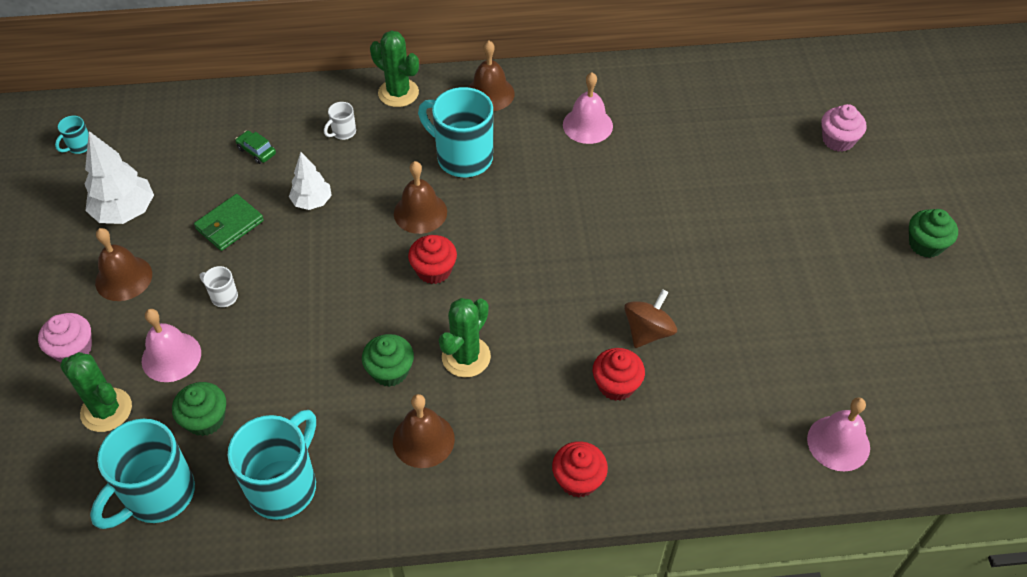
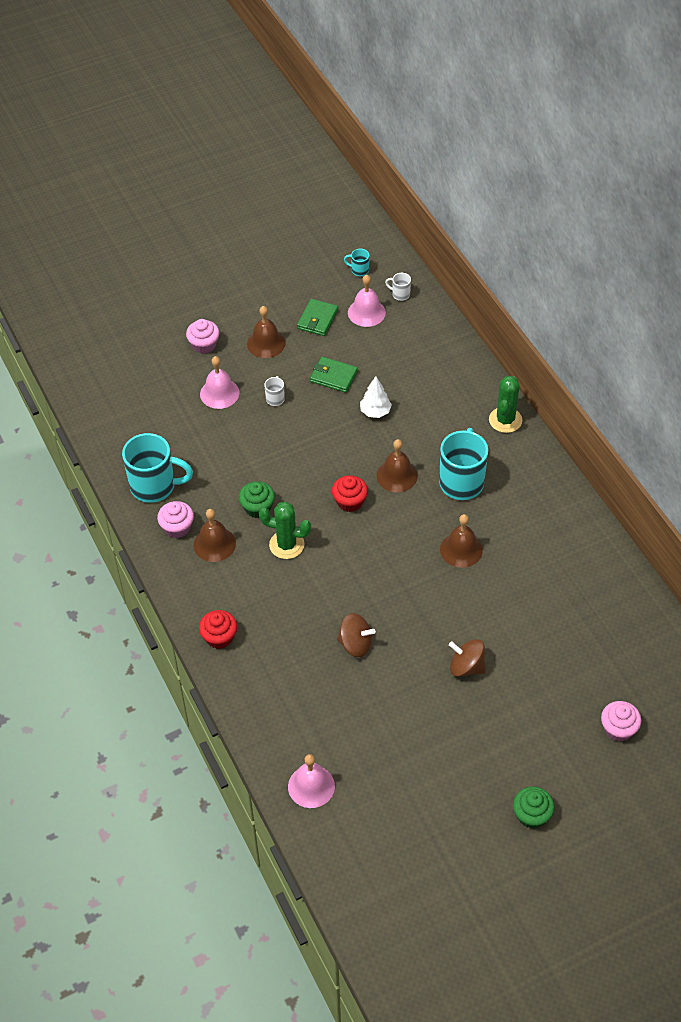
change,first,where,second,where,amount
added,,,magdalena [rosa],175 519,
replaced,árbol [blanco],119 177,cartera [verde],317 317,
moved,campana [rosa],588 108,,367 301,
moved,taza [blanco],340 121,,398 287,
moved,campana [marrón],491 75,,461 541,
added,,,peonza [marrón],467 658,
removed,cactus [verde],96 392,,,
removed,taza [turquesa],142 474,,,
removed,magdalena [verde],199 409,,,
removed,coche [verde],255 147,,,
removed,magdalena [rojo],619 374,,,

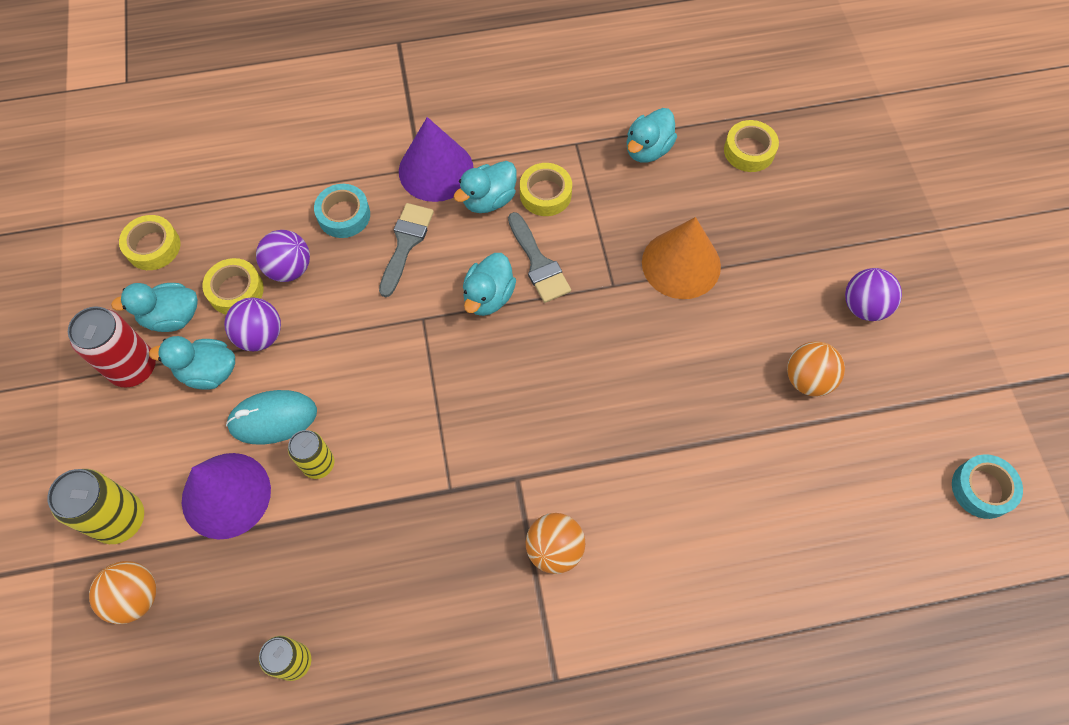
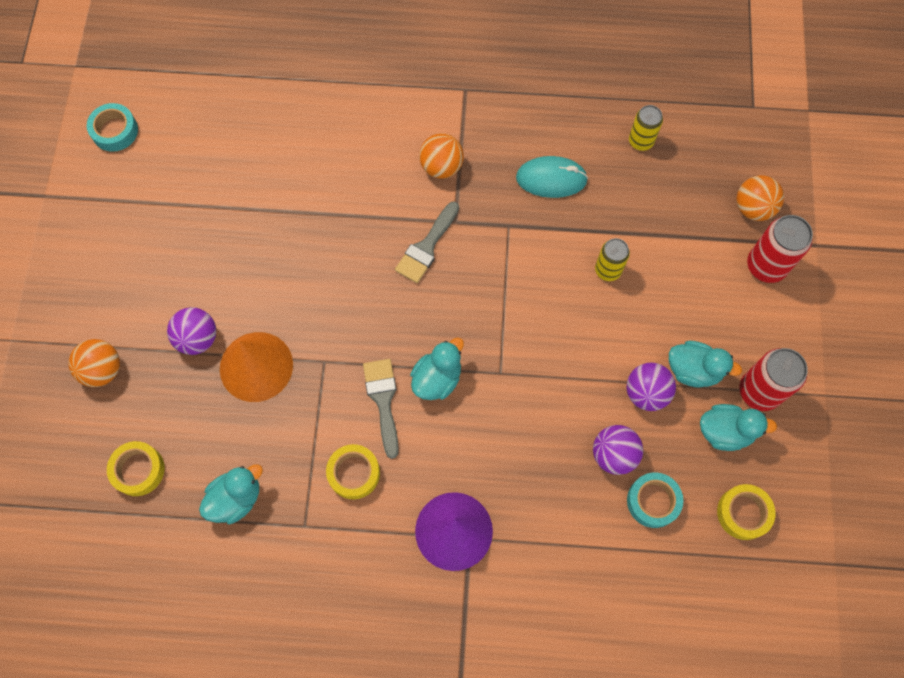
change,first,where,second,where,amount
moved,pelota [naranja],816 368,,94 363,
moved,pelota [morado],873 294,,191 331,
moved,pincel [gris],406 250,,427 242,
moved,ratón [turquesa],271 417,,552 177,
moved,cinta adhesiva [turquesa],342 211,,655 500,
recoloured,lata [amarillo],95 506,lata [rojo],780 249,
removed,cono [morado],226 496,,,
removed,cinta adhesiva [amarillo],233 286,,,
removed,pato [turquesa],485 187,,,

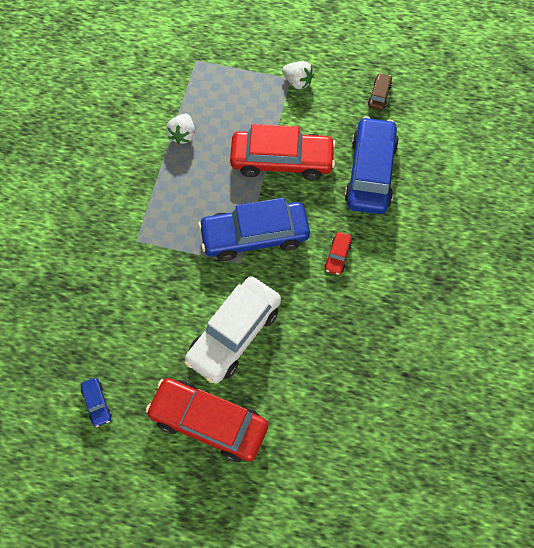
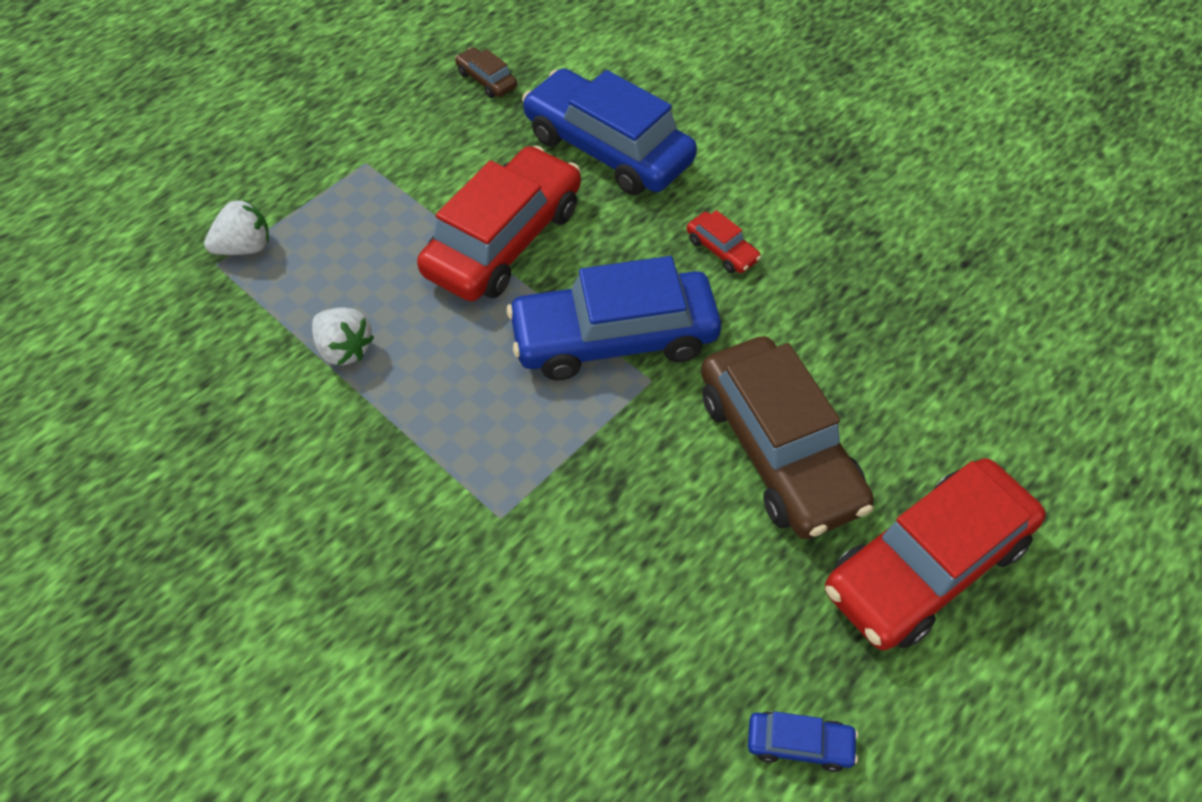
change,first,where,second,where,amount
moved,fresa [blanco],298 75,,236 227,
turned,coche [azul],254 229,,614 318,60 degrees clockwise
recoloured,coche [blanco],233 330,coche [marrón],787 437,

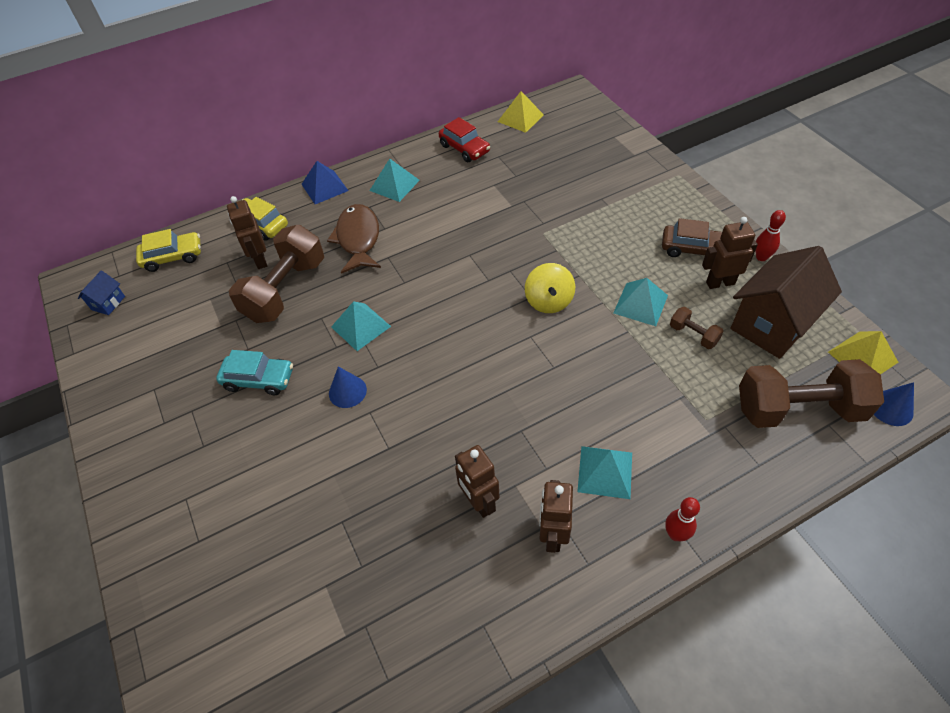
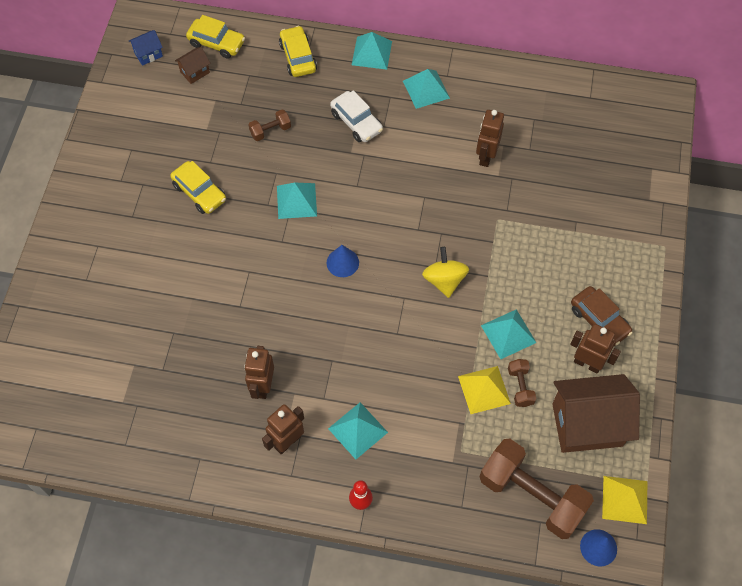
change,first,where,second,where,amount
recoloured,coche [turquesa],254 372,coche [amarillo],198 187,
added,,,casa [marrón],193 65,
resized,mancuerna [marrón],276 274,,269 125,x0.44
moved,cono [azul],348 387,,343 261,
replaced,pez [marrón],354 239,coche [blanco],356 116,
recoloured,pirámide [azul],324 182,pirámide [turquesa],372 51,
turned,peonza [amarillo],550 288,,445 272,135 degrees clockwise
moved,pirámide [amarillo],521 112,,484 390,
moved,robot [marrón],247 232,,490 138,
removed,coche [rojo],464 139,,,
removed,bolo [rojo],770 235,,,

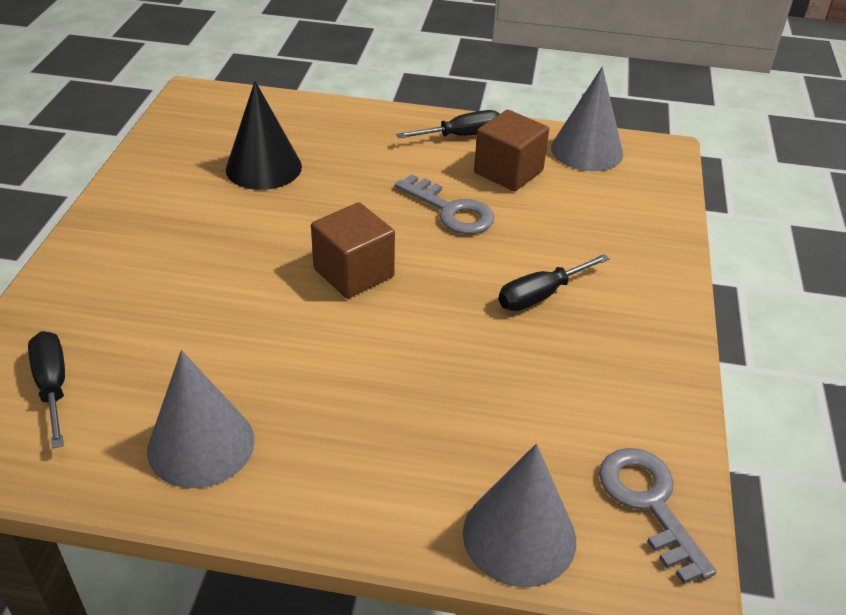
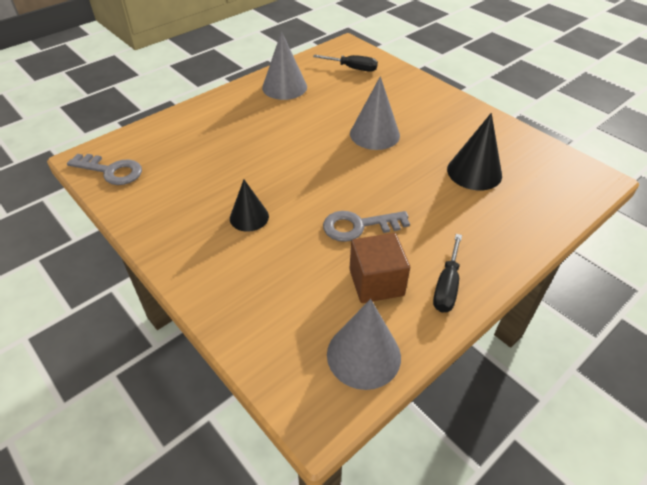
change,first,where,second,where,amount
replaced,destornillador [negro],554 282,cono [negro],249 206,
moved,cono [gris],519 515,,375 113,
removed,cubo [marrón],353 250,,,

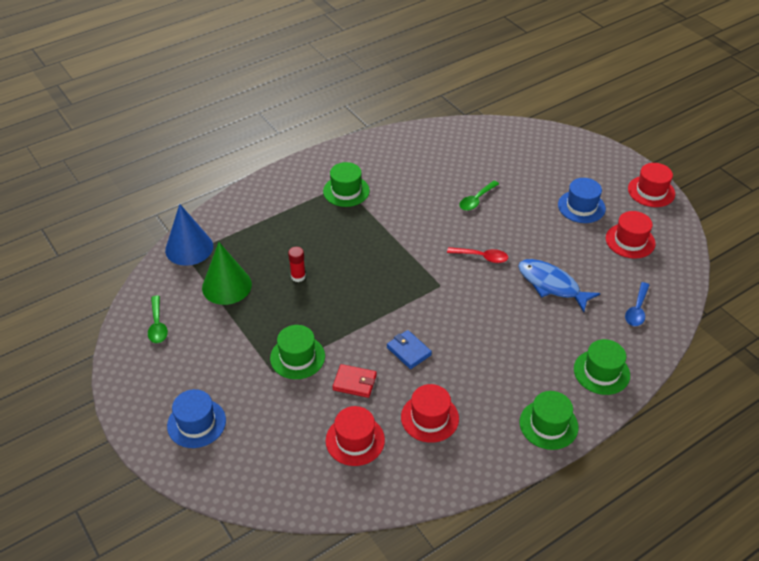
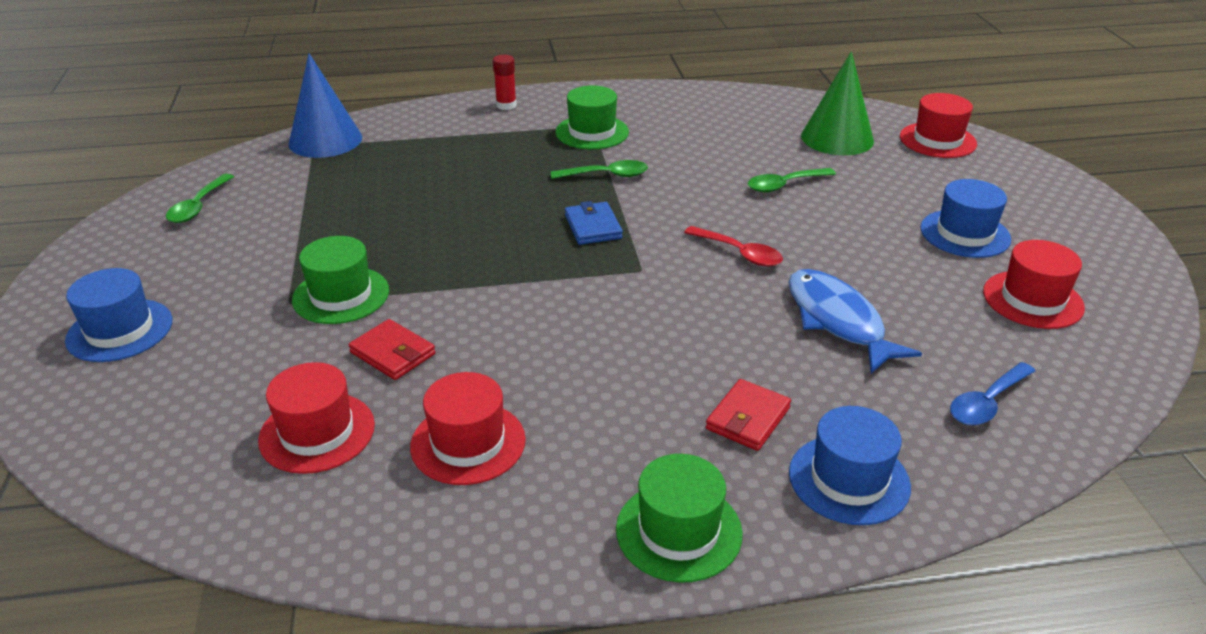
change,first,where,second,where,amount
moved,barra de pegamento [rojo],297 264,,505 82,
added,,,cuchara [verde],599 169,
moved,cartera [azul],409 349,,594 223,
added,,,cartera [rojo],748 415,
recoloured,sombrero [verde],602 367,sombrero [azul],850 465,
moved,cono [verde],227 273,,837 103,
moved,sombrero [rojo],651 185,,938 125,

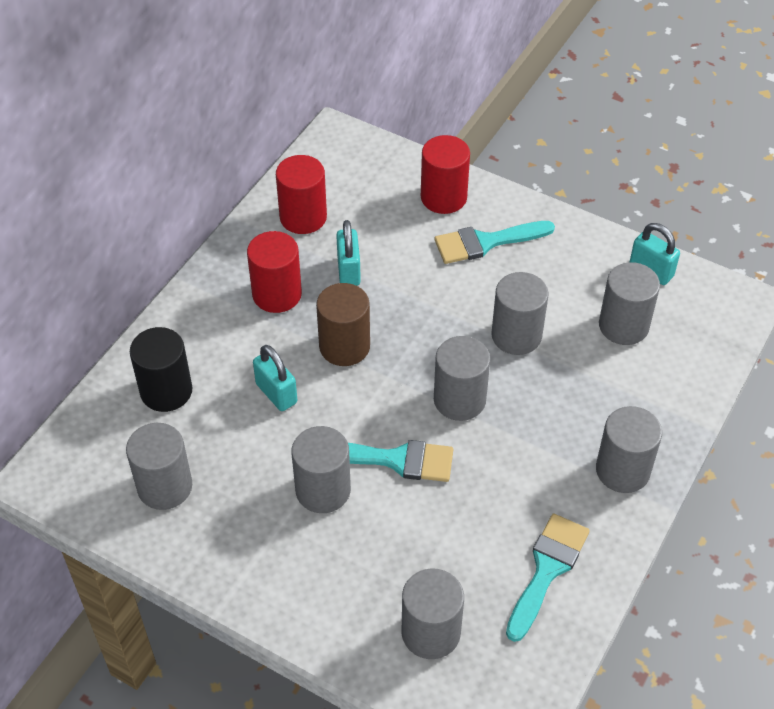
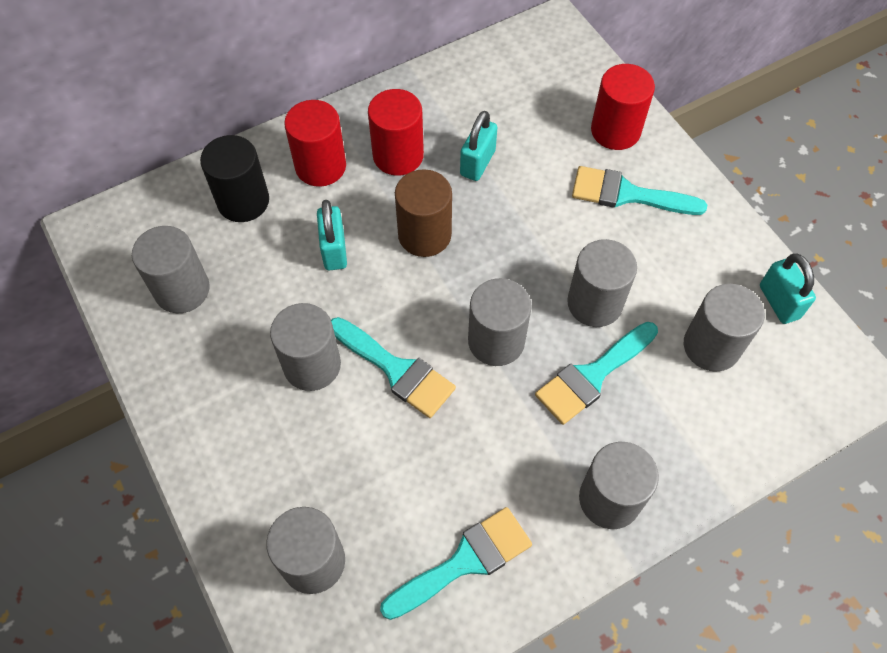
change,first,where,second,where,amount
moved,cilindro [rojo],301 194,,315 143,
added,,,pincel [turquesa],596 373,

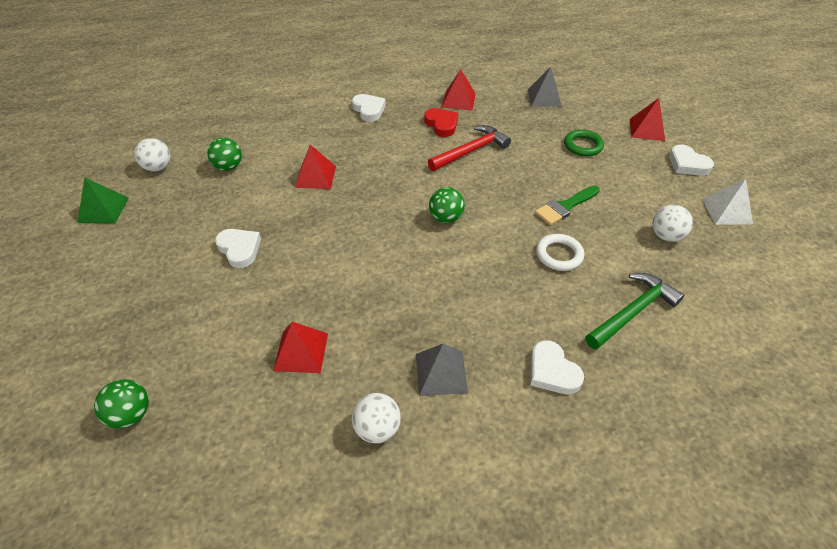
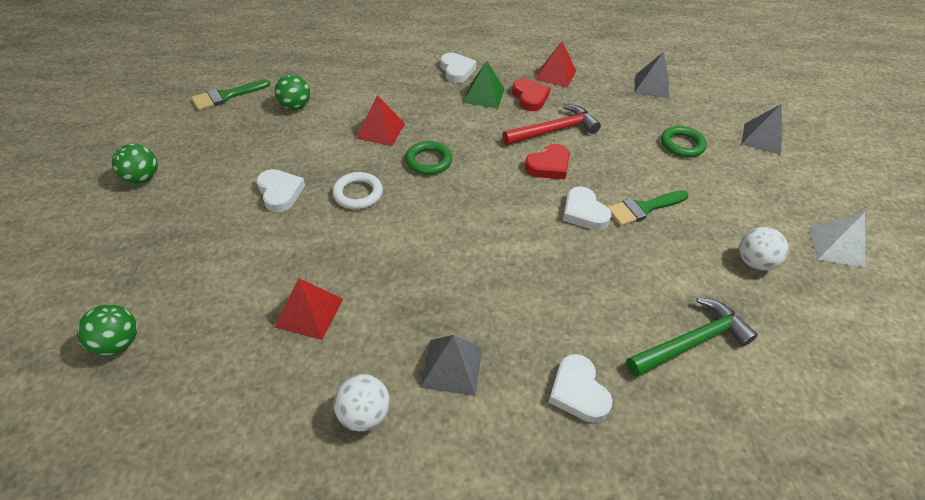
change,first,where,second,where,amount
moved,pelota [verde],447 205,,135 164,
replaced,pelota [blanco],152 155,pincel [verde],230 94,
moved,anillo [blanco],560 252,,357 190,
added,,,anillo [verde],428 158,
moved,pirámide [verde],103 200,,483 85,
added,,,corazón [rojo],547 161,
moved,corazón [blanco],691 160,,587 208,
recoloured,pirámide [rojo],647 119,pirámide [gris],762 129,

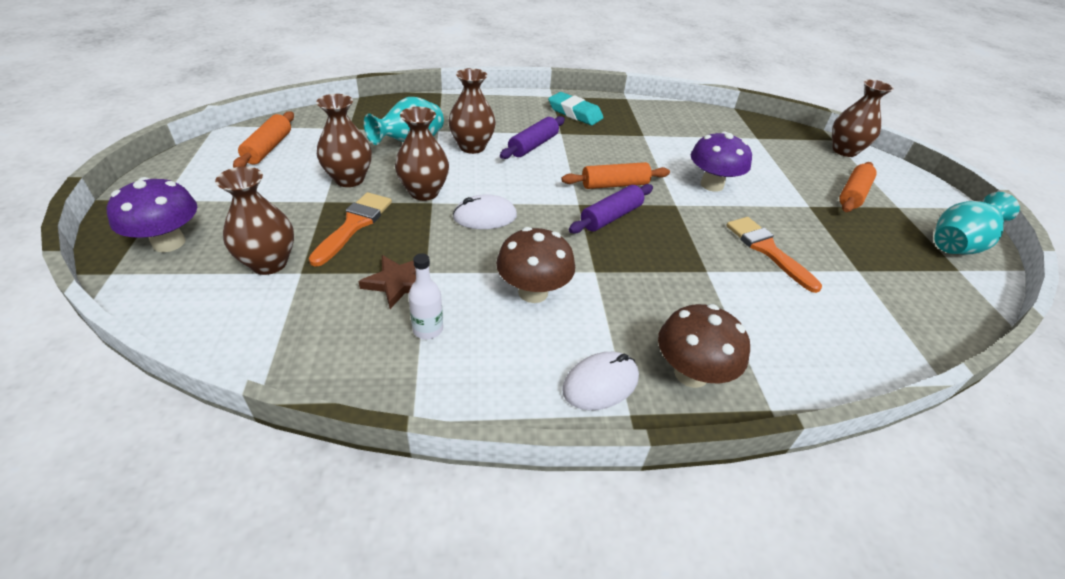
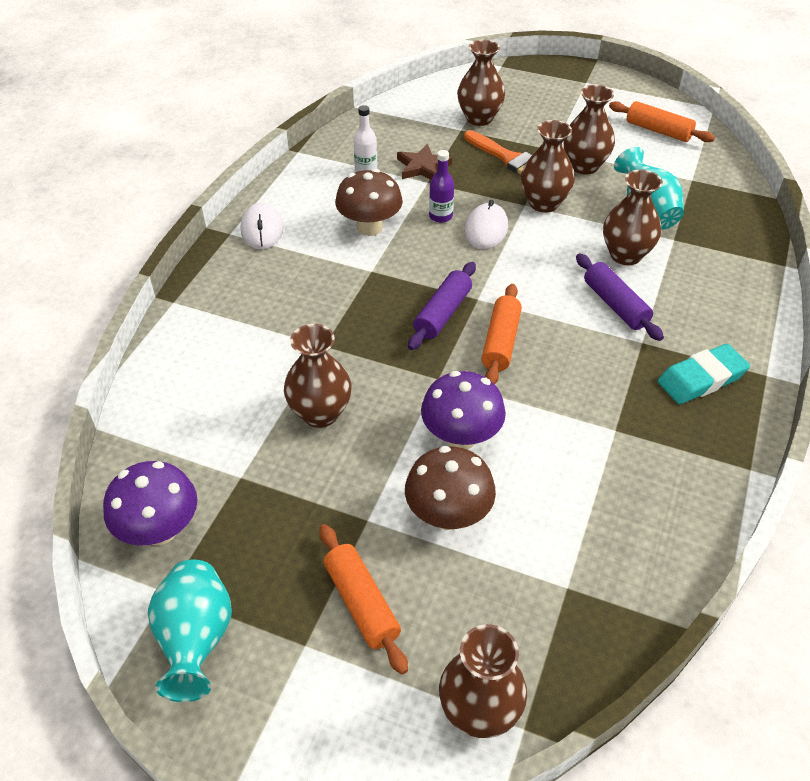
change,first,where,second,where,amount
moved,seta [morado],152 214,,150 503,
replaced,pincel [naranja],774 255,florero [marrón],318 376,
moved,seta [marrón],704 346,,450 488,
turned,rodillo [morado],611 208,,442 306,45 degrees clockwise
added,,,botella [morado],441 186,

